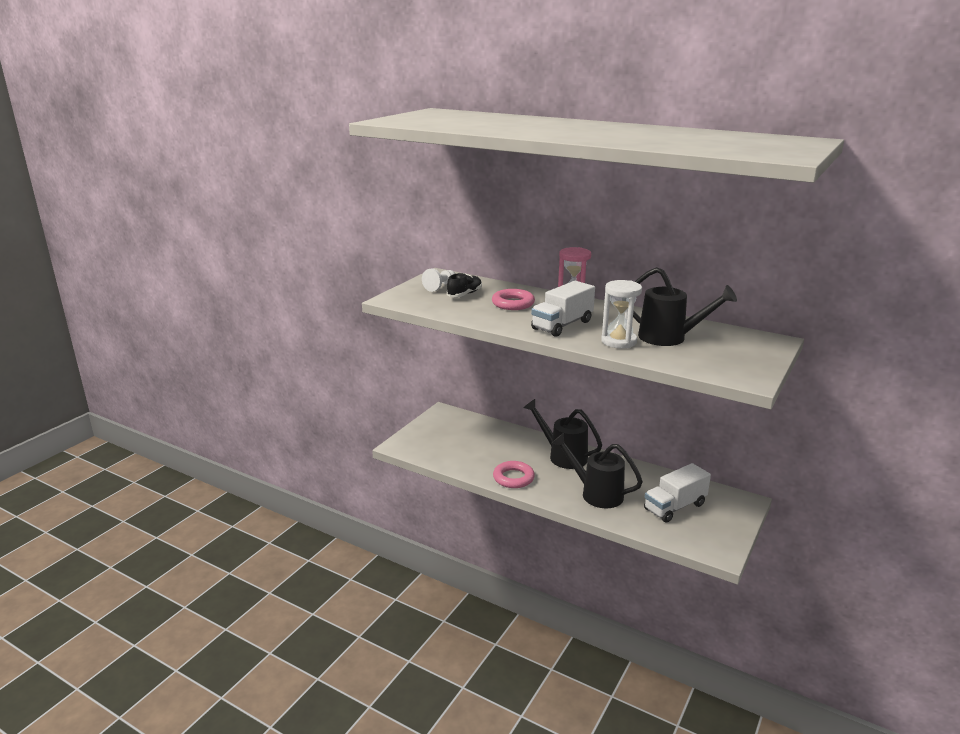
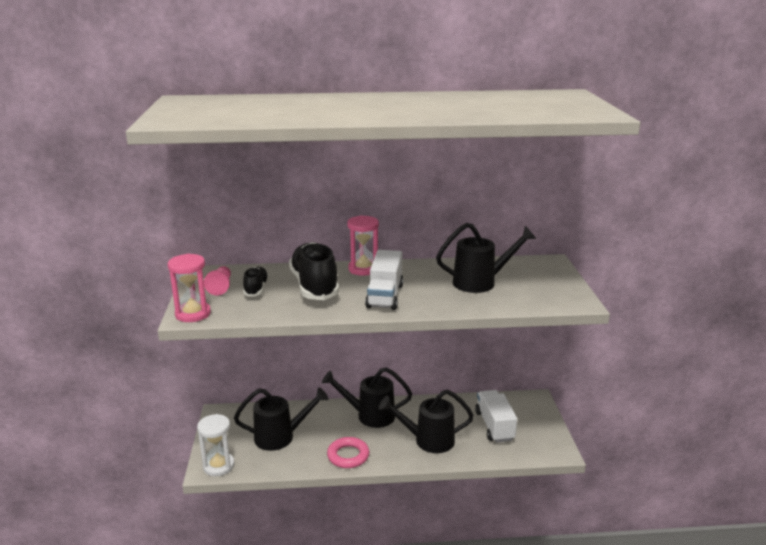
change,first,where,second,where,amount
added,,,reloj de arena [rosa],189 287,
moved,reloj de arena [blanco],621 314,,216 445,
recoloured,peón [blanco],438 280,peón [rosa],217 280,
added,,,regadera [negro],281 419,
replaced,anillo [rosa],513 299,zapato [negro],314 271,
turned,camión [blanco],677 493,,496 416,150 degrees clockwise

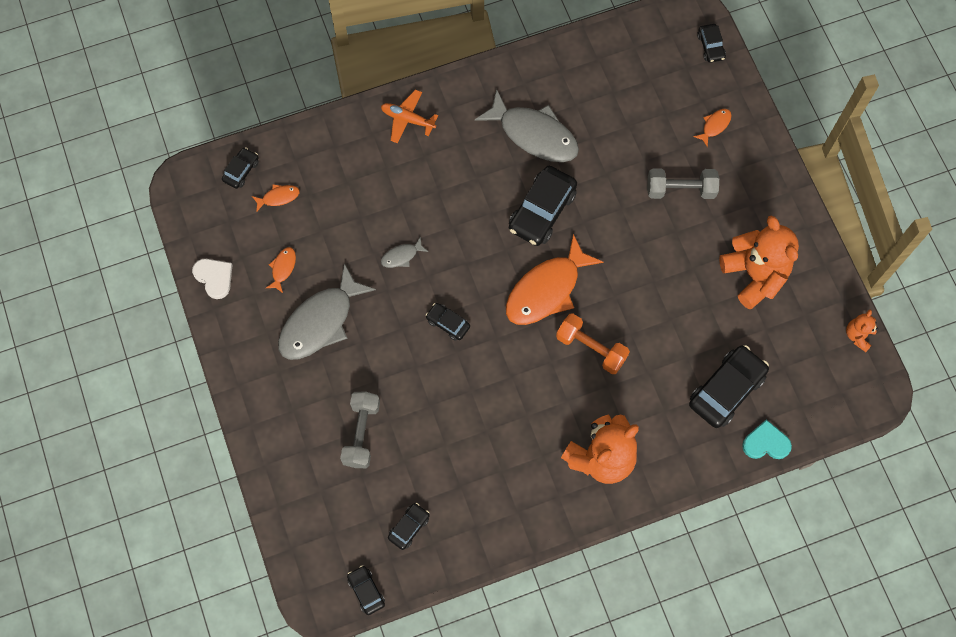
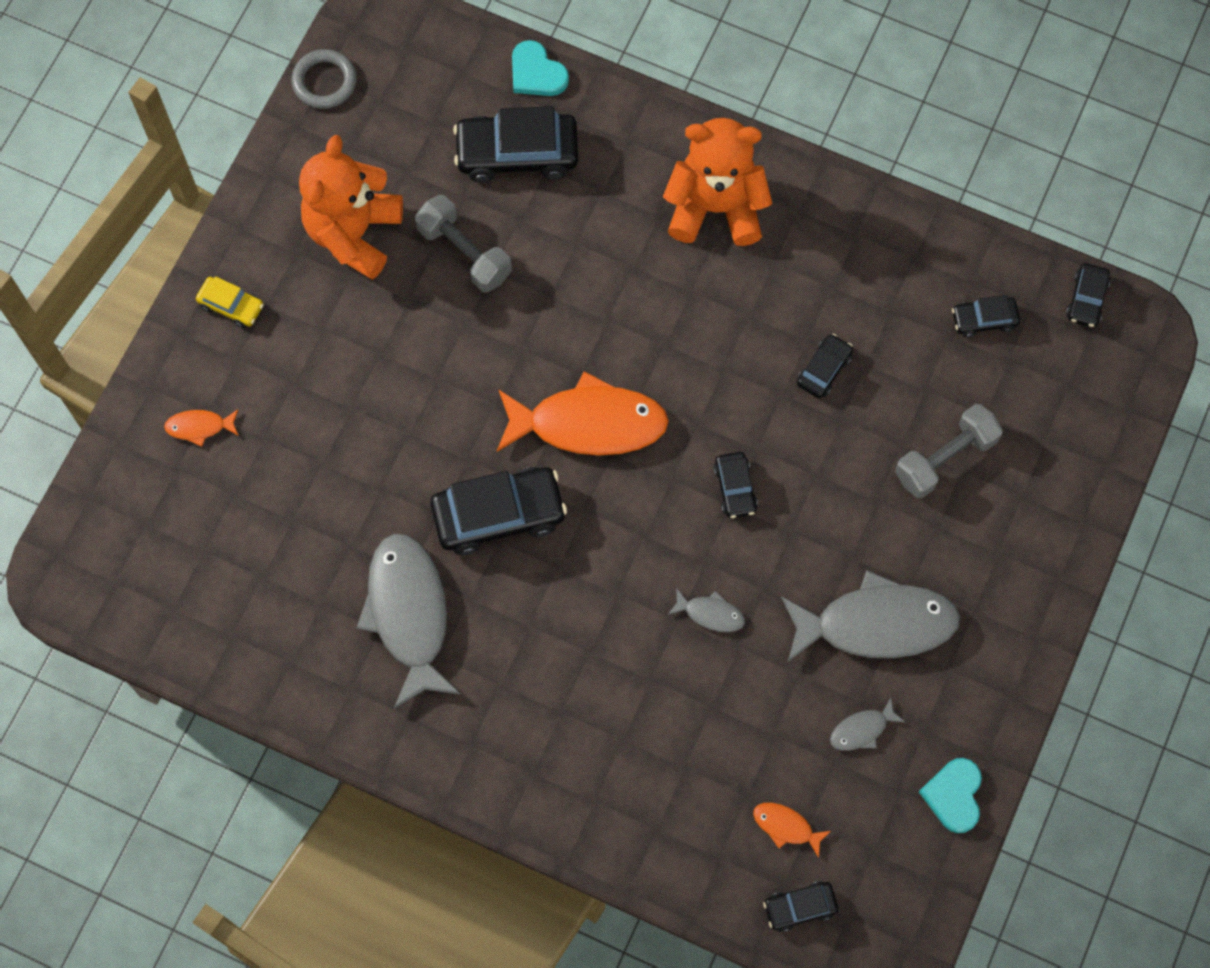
change,first,where,second,where,amount
added,,,coche [amarillo],230 302,
replaced,osito [naranja],862 331,anillo [gris],324 79,
moved,mancuerna [gris],683 184,,463 244,
moved,coche [negro],711 43,,825 366,
recoloured,pez [naranja],281 270,pez [gris],867 724,
recoloured,corazón [blanco],212 279,corazón [turquesa],950 795,
removed,avión [naranja],409 116,,,
removed,mancuerna [naranja],593 343,,,

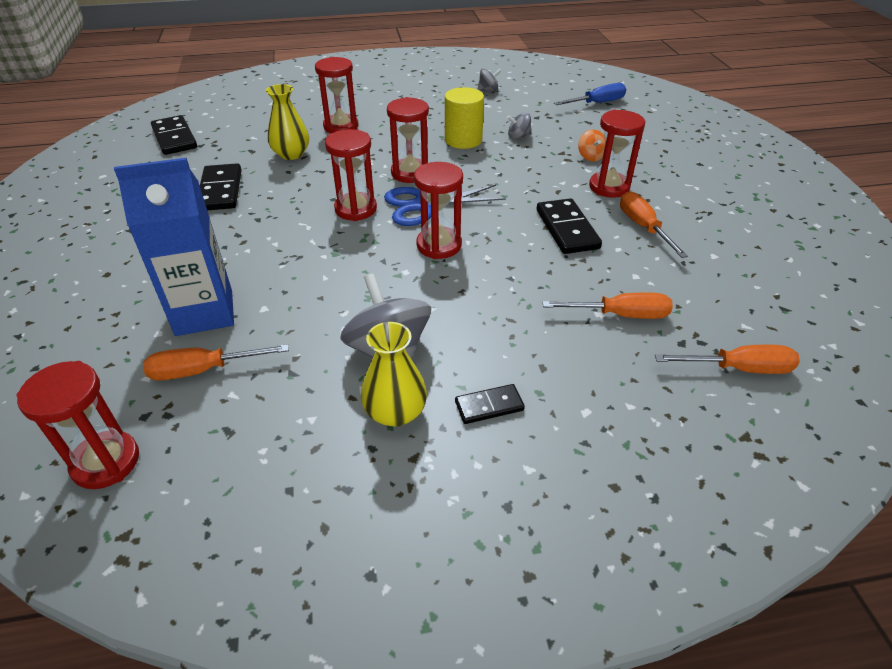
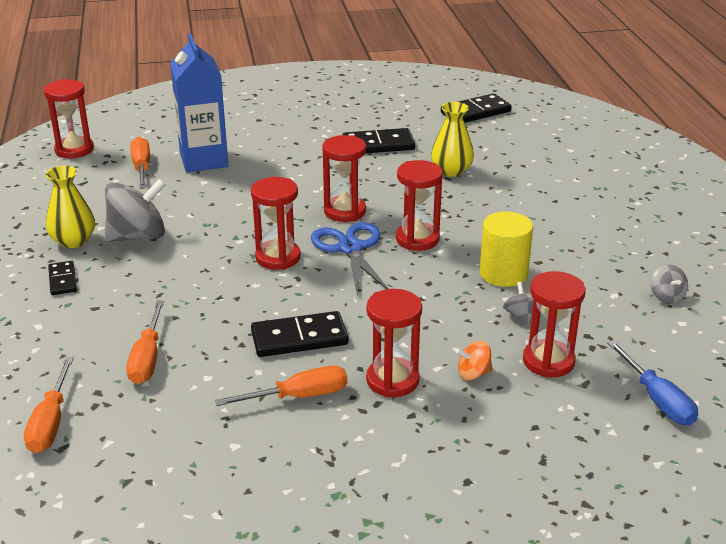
change,first,where,second,where,amount
moved,reloj de arena [rojo],336 95,,554 324,

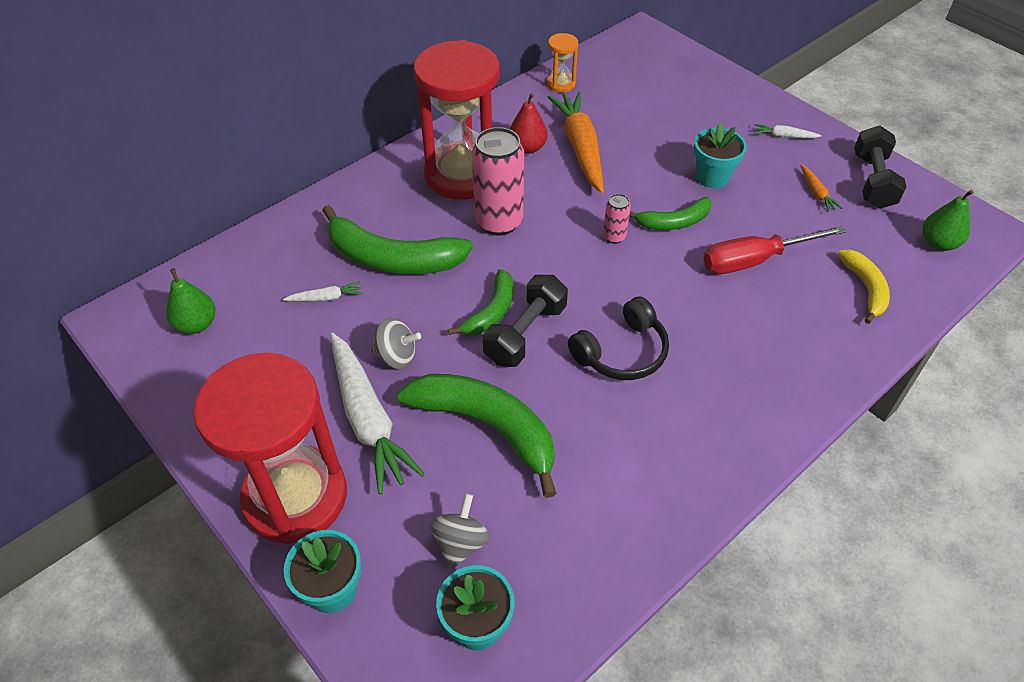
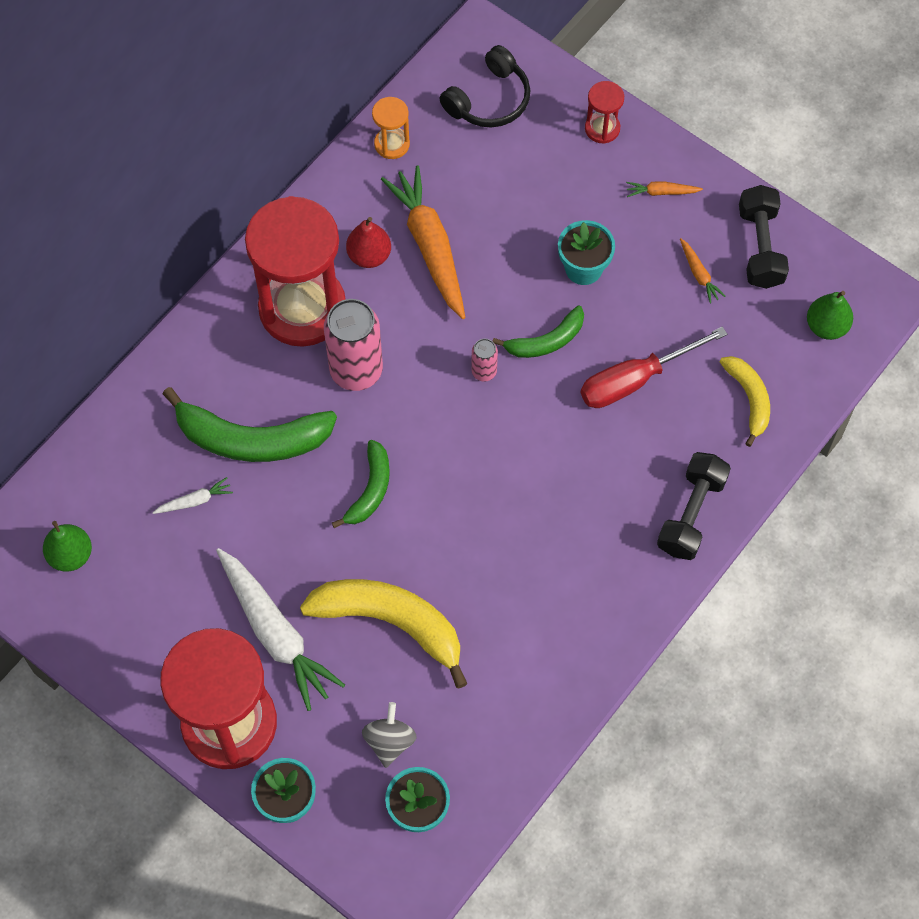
change,first,where,second,where,amount
recoloured,plátano [verde],476 436,plátano [amarillo],383 633,
moved,auriculares [negro],618 338,,484 86,
added,,,reloj de arena [rojo],604 112,
recoloured,zanahoria [blanco],788 131,zanahoria [naranja],664 189,
moved,mancuerna [negro],525 321,,694 506,
removed,peonza [gris],396 343,,,

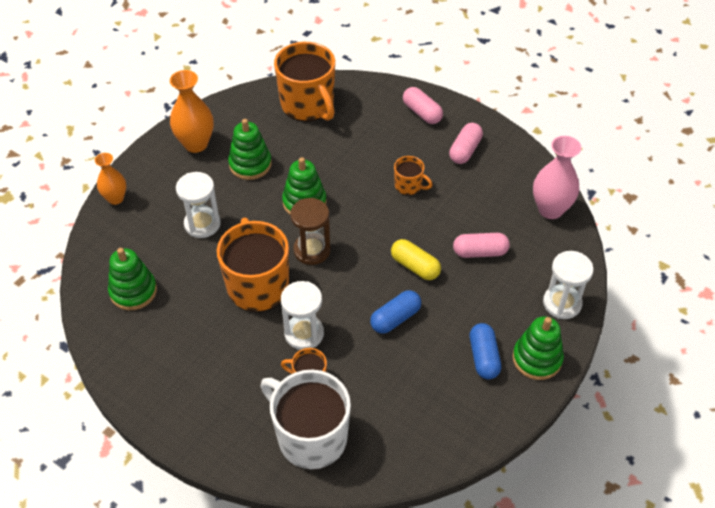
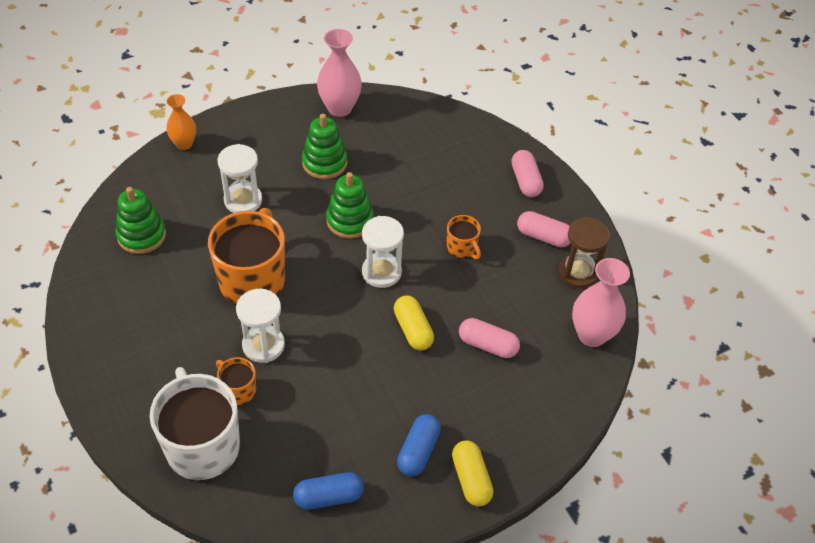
change,first,where,second,where,amount
moved,cápsula [azul],395 312,,328 491,
added,,,florero [rosa],339 73,
moved,reloj de arena [blanco],568 285,,383 252,
replaced,juguete apilable [verde],538 348,cápsula [amarillo],472 473,
turned,cápsula [rosa],466 143,,544 229,60 degrees clockwise
moved,reloj de arena [marrón],310 231,,584 253,
removed,florero [naranja],192 111,,,
removed,taza [naranja],304 81,,,

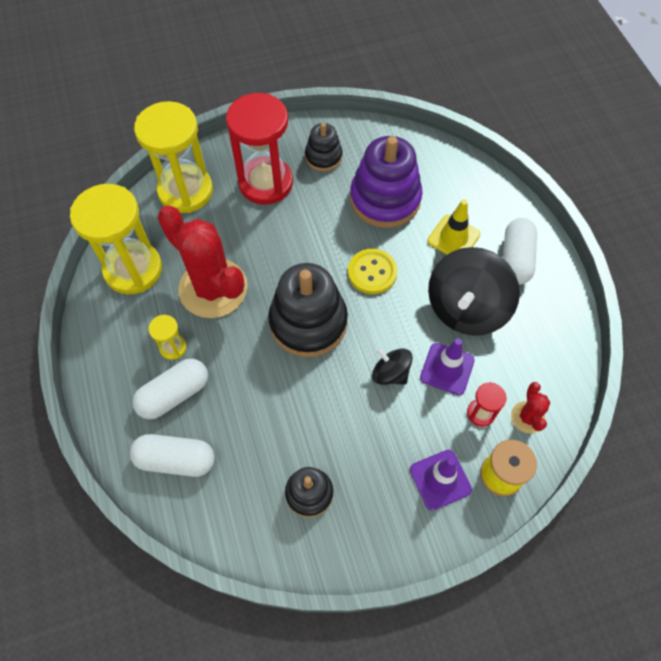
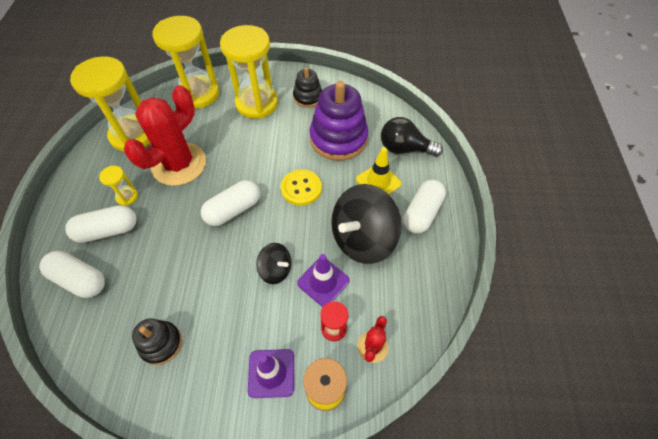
change,first,where,second,where,amount
turned,cactus [rojo],202 261,,165 135,60 degrees clockwise
replaced,juguete apilable [negro],308 310,cápsula [blanco],230 203,
recoloured,reloj de arena [rojo],259 148,reloj de arena [amarillo],249 72,
turned,peonza [negro],392 366,,274 263,150 degrees clockwise
added,,,bombilla [negro],412 137,

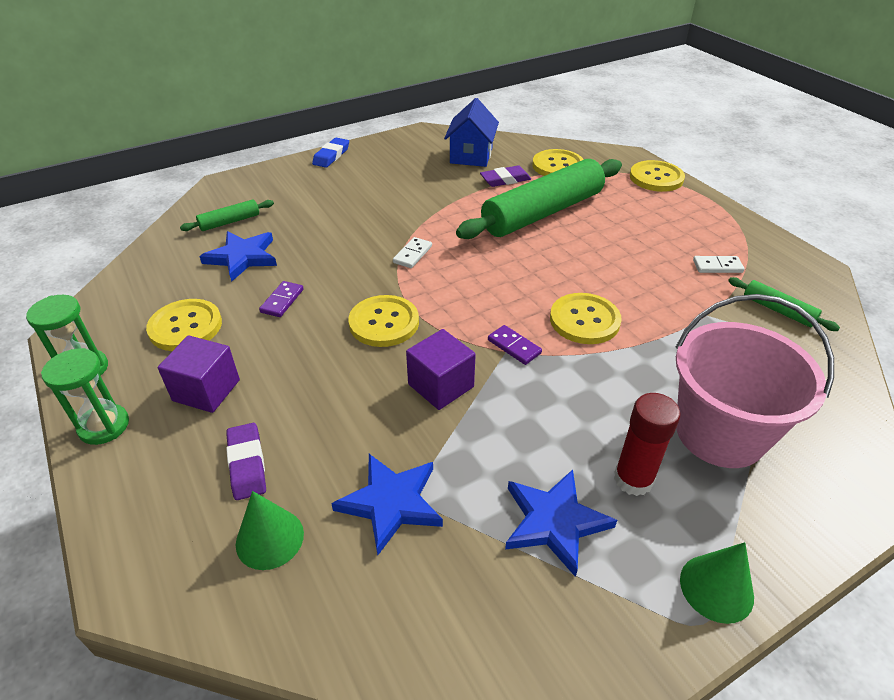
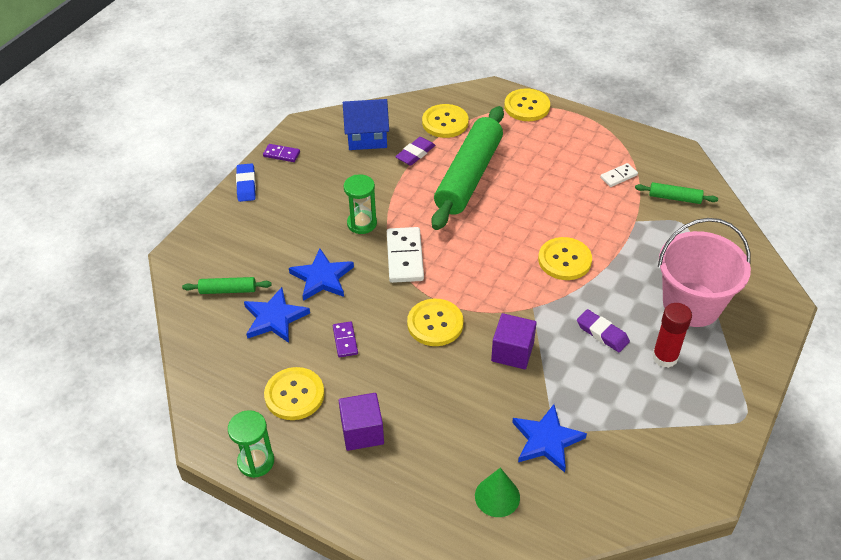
change,first,where,second,where,amount
turned,rodillo [verde],227 215,,227 285,60 degrees clockwise
moved,ficha de dominó [morado],515 345,,281 153,
moved,estrella [azul],561 523,,321 275,
turned,casa [azul],471 132,,366 124,75 degrees counterclockwise
moved,reloj de arena [verde],85 396,,360 204,
resized,ficha de dominó [blanco],412 252,,405 255,x1.82
moved,goma de borrar [morado],246 461,,603 330,
removed,cono [verde],717 583,,,

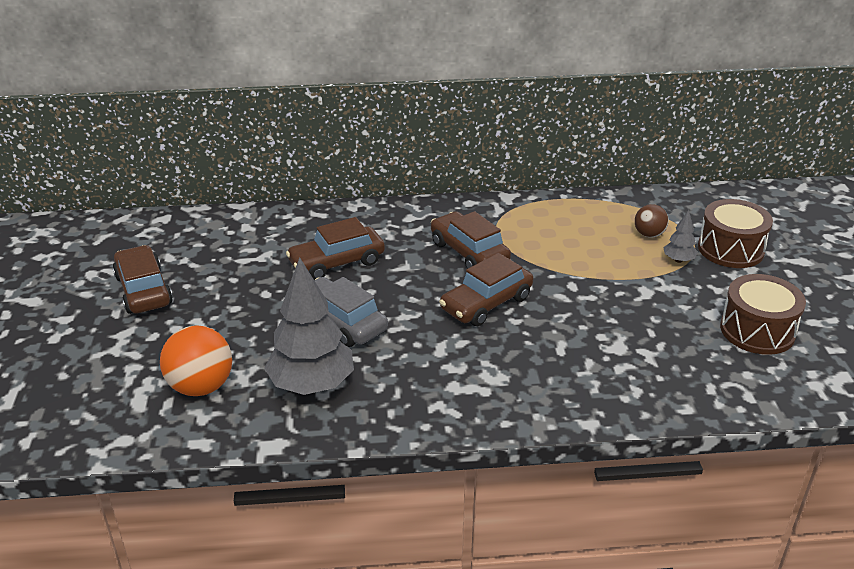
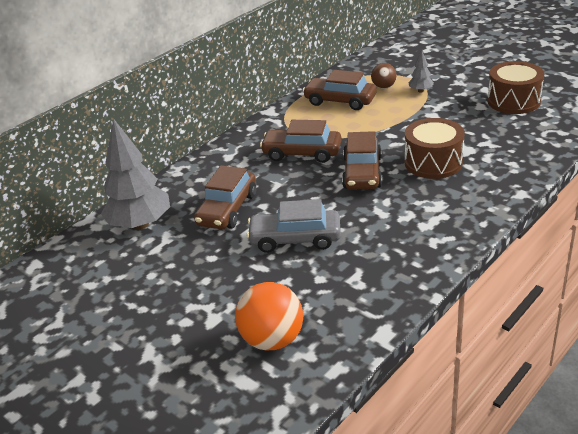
change,first,where,second,where,amount
moved,árbol [gris],309 326,,135 174,
moved,coche [marrón],143 279,,340 90,
moved,tambor [marrón],735 233,,434 148,

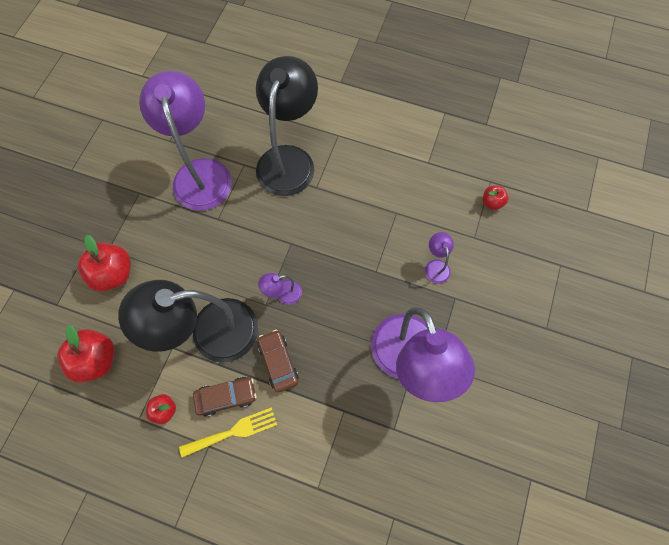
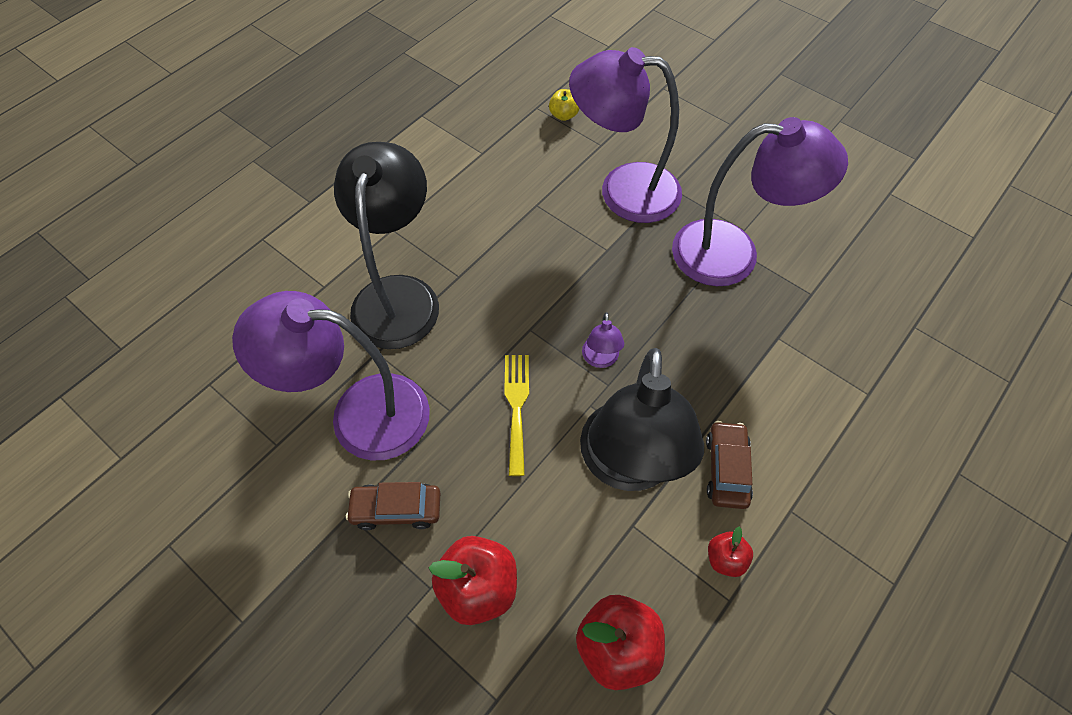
change,first,where,second,where,amount
turned,lámpara [negro],287 126,,386 245,60 degrees clockwise
moved,coche [marrón],278 361,,393 506,
moved,tenedor [amarillo],228 432,,516 415,
recoloured,manzana [rojo],496 198,manzana [amarillo],564 105,
resized,lámpara [morado],439 258,,625 135,x2.45

